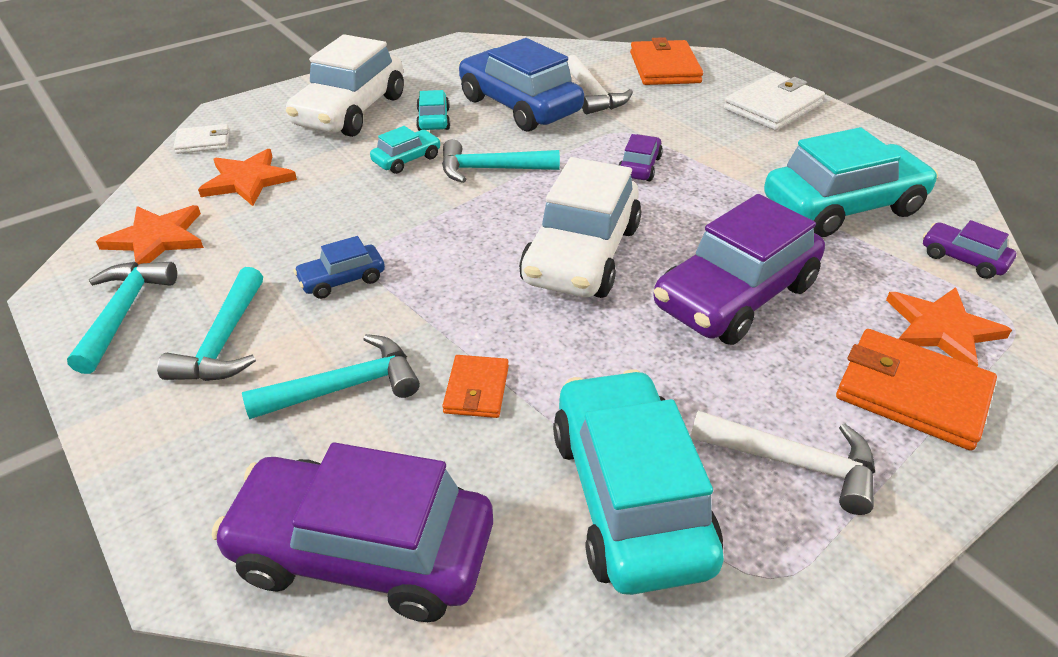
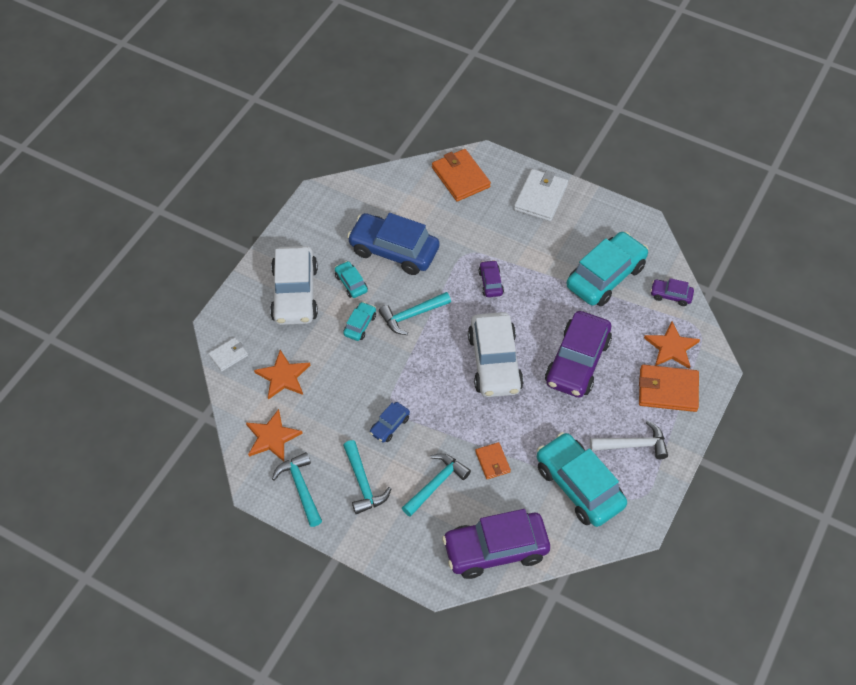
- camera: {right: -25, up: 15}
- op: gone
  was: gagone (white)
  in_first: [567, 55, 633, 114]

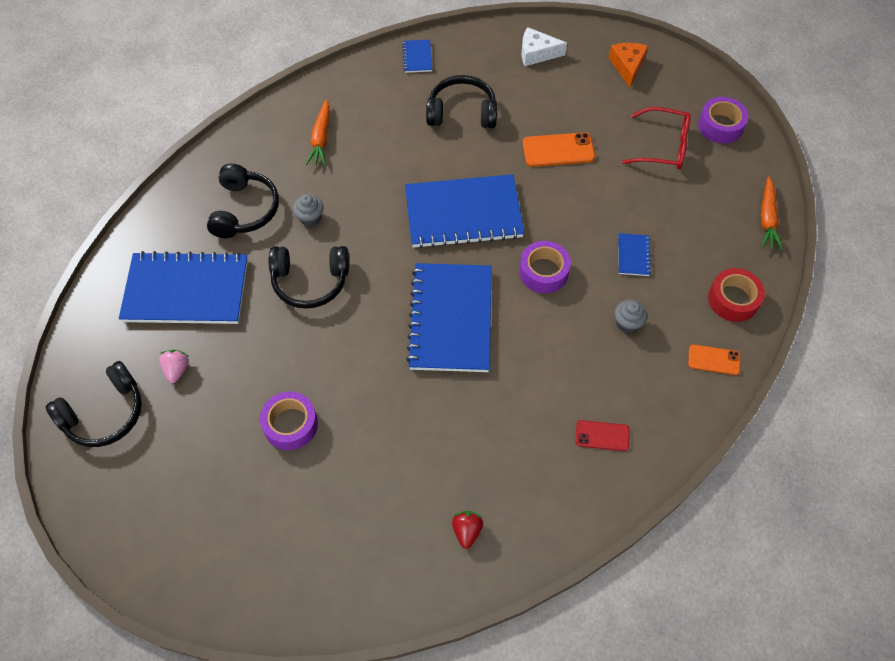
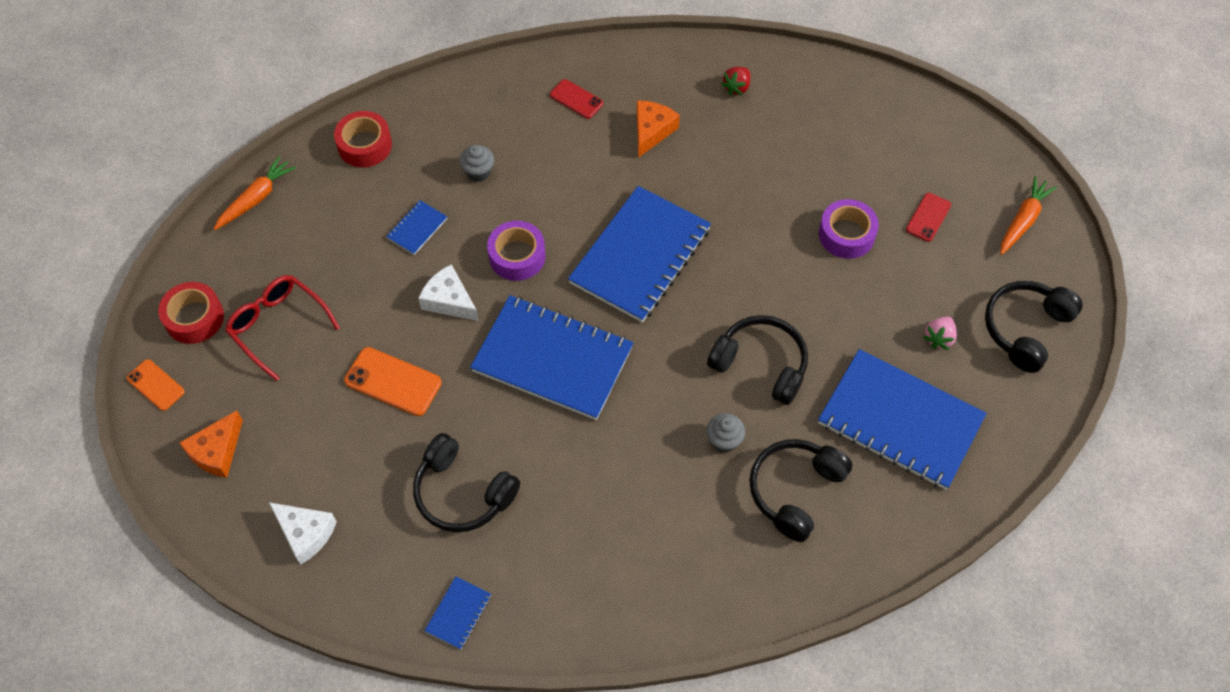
- camera: {right: -150, up: 0}
- op: new
  now: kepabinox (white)
  in_second: [418, 264, 479, 321]
- op: new
  now: kepabinox (orange)
  in_second: [636, 100, 680, 158]
- op: new
  now: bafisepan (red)
  in_second: [906, 193, 951, 242]
- op: shifted
  was: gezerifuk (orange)
  in_first: [305, 99, 330, 166]
  in_second: [1000, 176, 1057, 255]
- op: shifted
  was: bafisepan (orange)
  in_first: [688, 344, 740, 375]
  in_second: [127, 359, 185, 411]
- op: repainted
  was: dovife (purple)
  now: dovife (red)
  in_first: [698, 97, 749, 143]
  in_second: [158, 282, 224, 344]
- op: rotated
  was: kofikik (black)
  in_first: [46, 361, 142, 447]
  in_second: [985, 281, 1083, 373]
  clockwise: -45

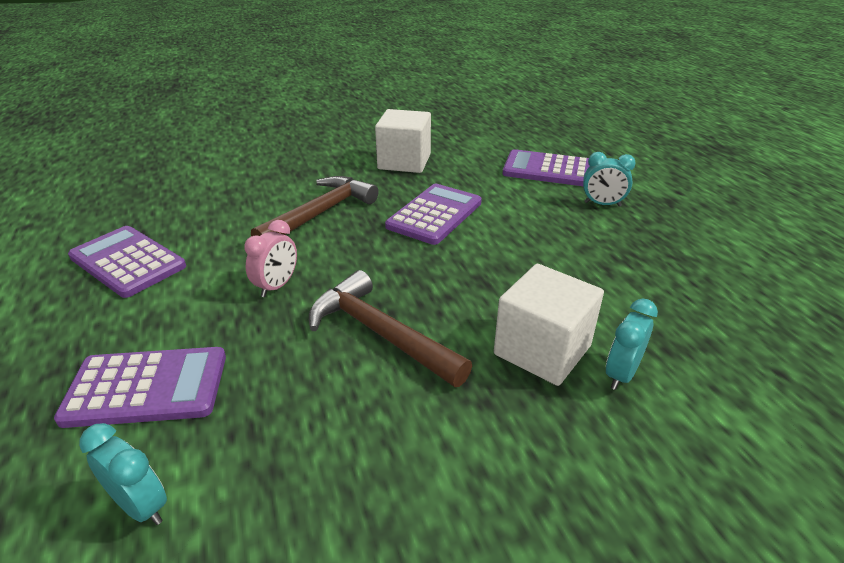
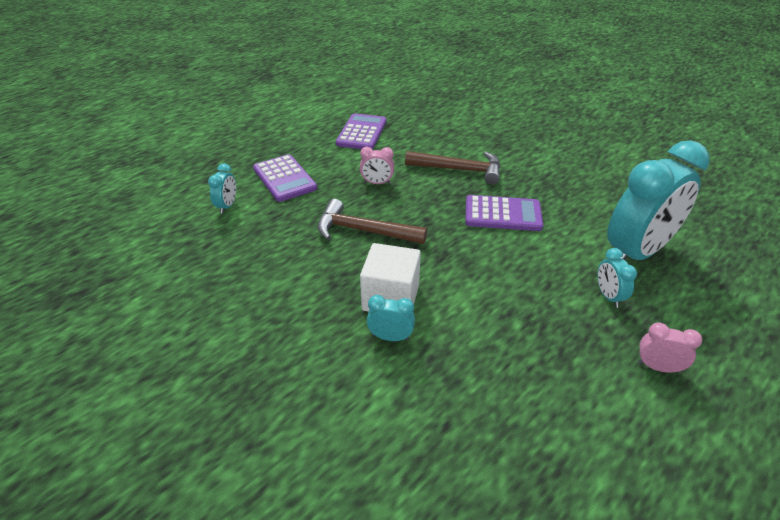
- camera: {right: 65, up: 5}
- op: gone
  was: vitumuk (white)
  in_first: [375, 109, 431, 173]
- op: new
  now: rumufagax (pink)
  in_second: [638, 323, 702, 373]
- op: swapped
  was: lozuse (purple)
  now: rumufagax (turquoise)
  in_first: [503, 149, 590, 186]
  in_second: [607, 140, 709, 260]
- op: rotated
  was: gagone (brown)
  in_first: [309, 270, 472, 387]
  in_second: [318, 199, 427, 244]
  clockwise: -90

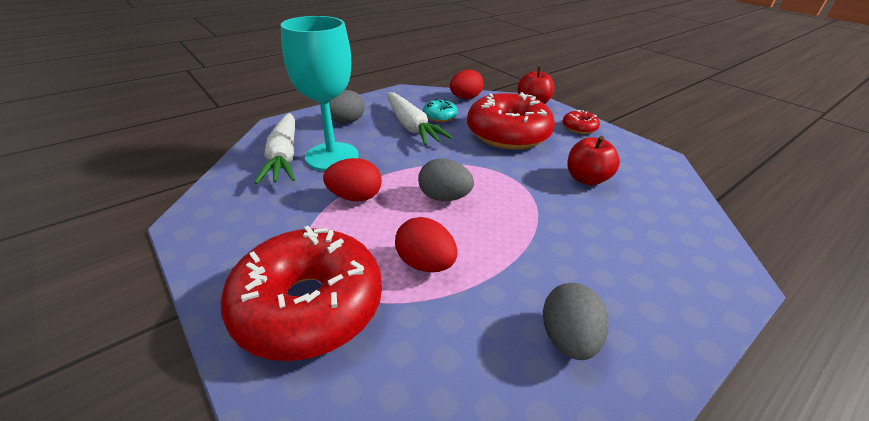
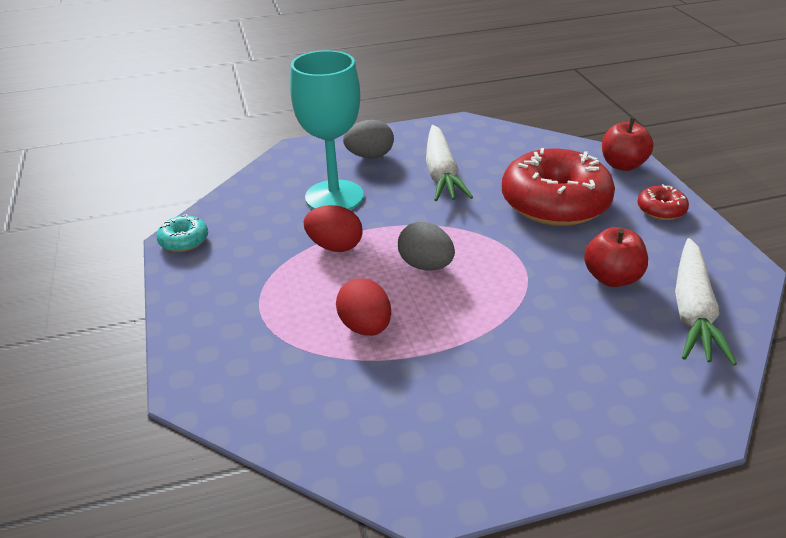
- camera: {right: 25, up: 0}
- op: gone
  was: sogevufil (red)
  in_first: [221, 226, 382, 361]
- op: gone
  was: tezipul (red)
  in_first: [450, 69, 484, 99]
- op: gone
  was: tezipul (grey)
  in_first: [543, 283, 609, 360]
- op: shifted
  was: gezerifuk (white)
  in_first: [254, 113, 295, 184]
  in_second: [675, 238, 737, 366]
- op: shifted
  was: sogevufil (turquoise)
  in_first: [423, 99, 458, 122]
  in_second: [156, 214, 208, 252]

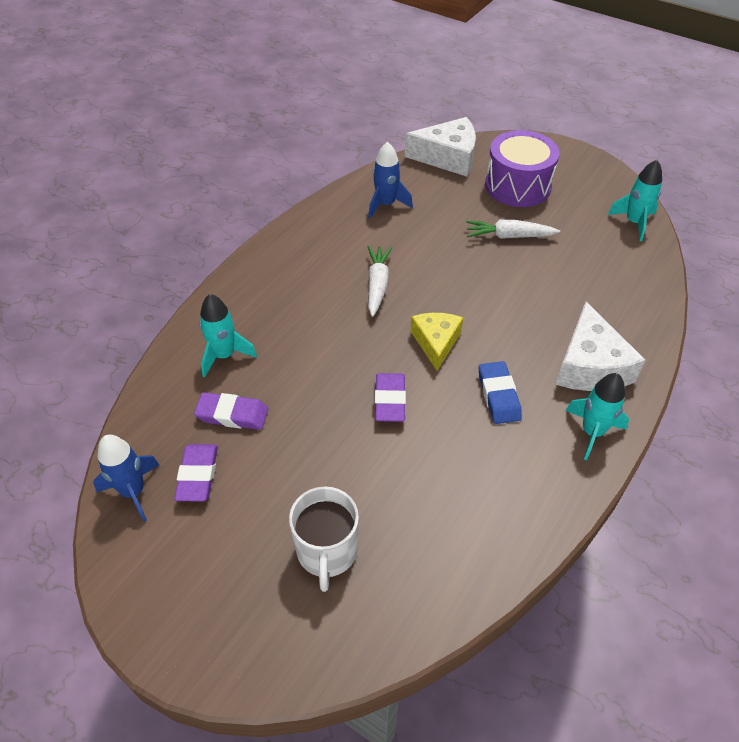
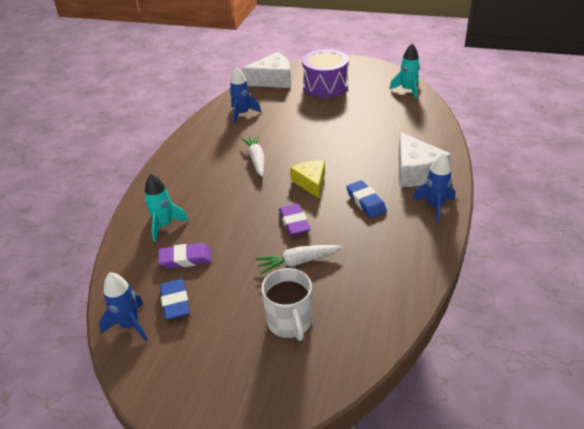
- camera: {right: -15, up: -10}
- op: shifted
  was: gezerifuk (white)
  in_first: [466, 219, 560, 239]
  in_second: [255, 245, 342, 274]
- op: repainted
  was: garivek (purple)
  now: garivek (blue)
  in_first: [174, 444, 218, 502]
  in_second: [160, 279, 190, 320]
- op: repainted
  was: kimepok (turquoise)
  now: kimepok (blue)
  in_first: [565, 373, 629, 460]
  in_second: [412, 154, 455, 223]

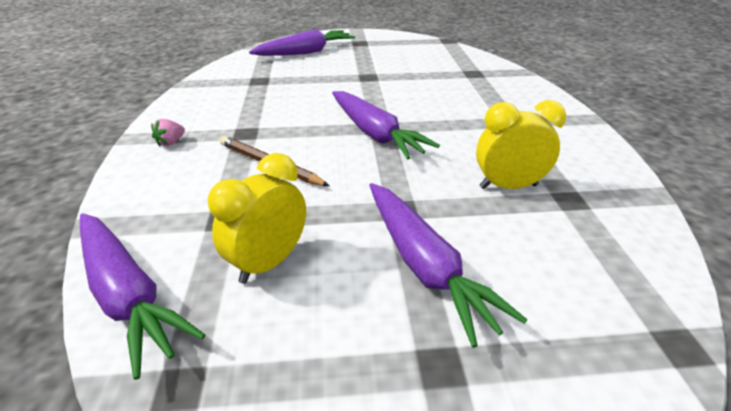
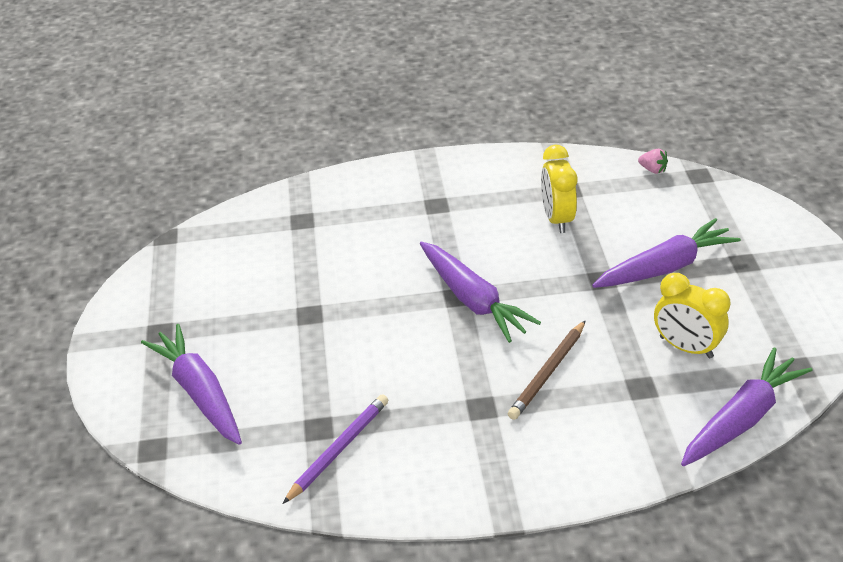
- camera: {right: -90, up: 5}
- op: new
  now: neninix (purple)
  in_second: [283, 394, 388, 504]
- op: shifted
  was: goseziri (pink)
  in_first: [151, 119, 185, 146]
  in_second: [638, 149, 668, 174]
- op: rotated
  was: gezerifuk (purple)
  in_first: [332, 91, 440, 159]
  in_second: [420, 242, 541, 343]
  clockwise: 90

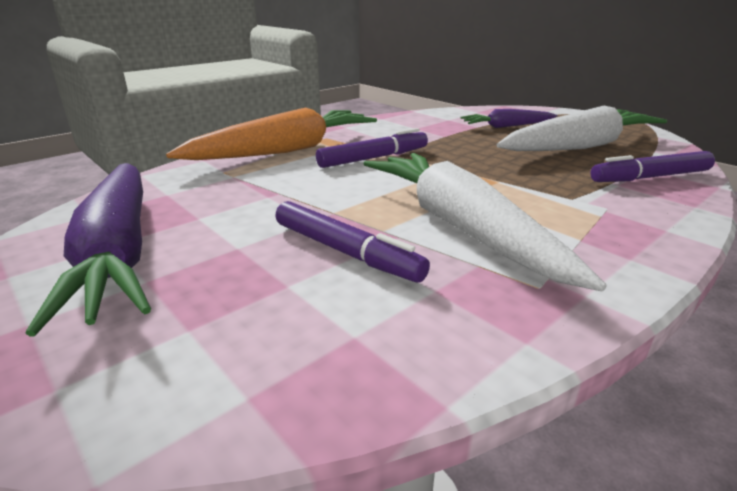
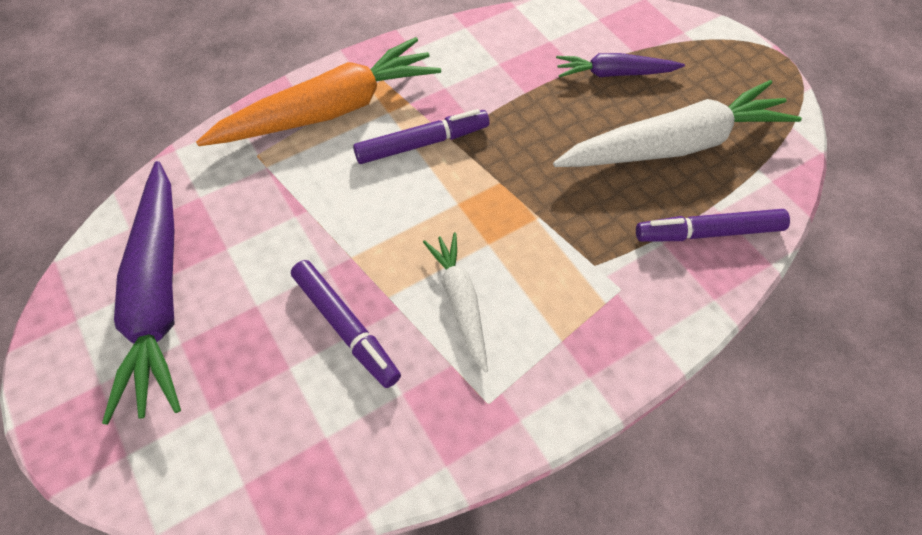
- camera: {right: 10, up: 30}
- op: scaled
  was: gezerifuk (white)
  in_first: [364, 153, 607, 291]
  in_second: [423, 232, 488, 373]
  ratio: 0.54

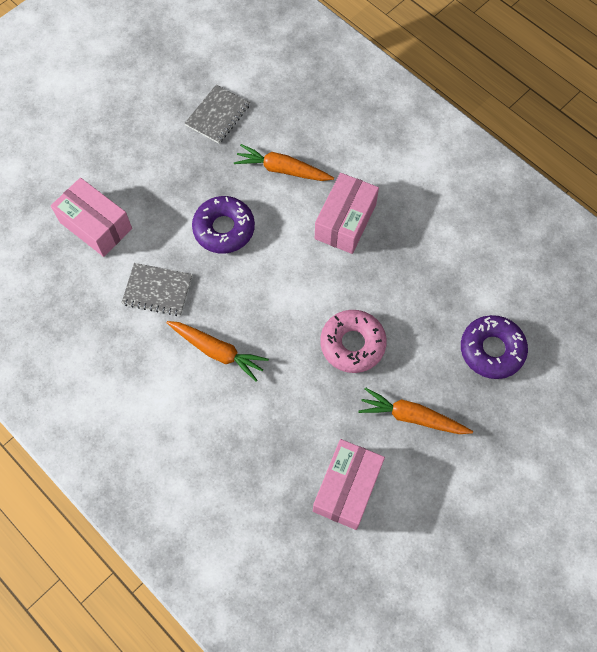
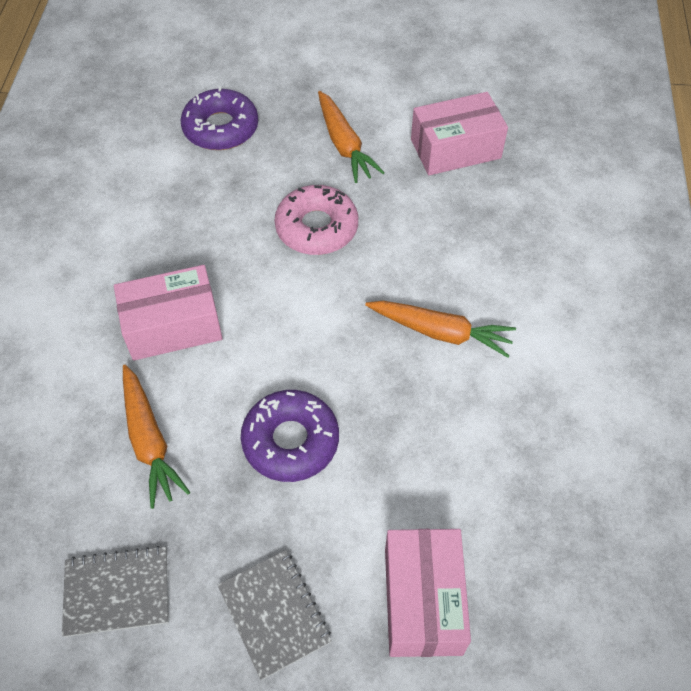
- camera: {right: -130, up: -10}
- op: shifted
  was: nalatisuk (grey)
  in_first: [121, 263, 192, 316]
  in_second: [218, 550, 332, 680]
- op: rotated
  was: gezerifuk (orange)
  in_first: [166, 321, 269, 382]
  in_second: [365, 301, 516, 358]
  clockwise: 120

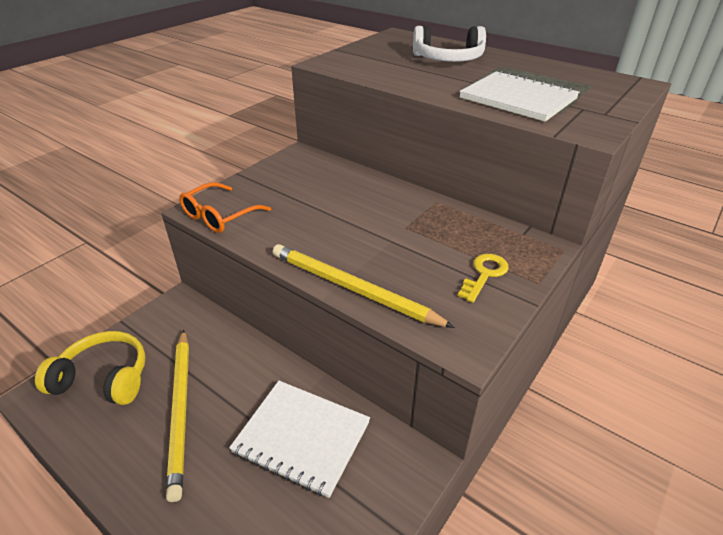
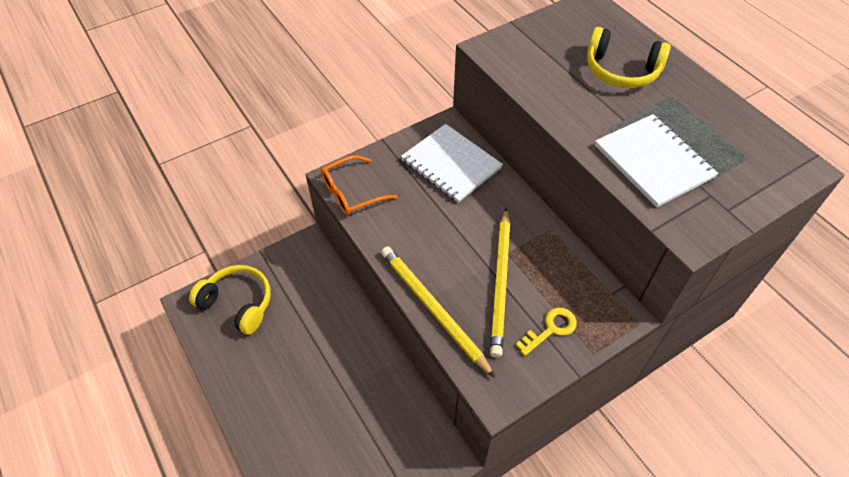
- camera: {right: 20, up: 15}
- op: shifted
  was: neninix (yellow)
  in_first: [166, 330, 189, 502]
  in_second: [490, 208, 510, 358]
- op: shifted
  was: nalatisuk (white)
  in_first: [229, 381, 370, 498]
  in_second: [401, 124, 503, 203]
- op: repainted
  was: kofikik (white)
  now: kofikik (yellow)
  in_first: [413, 26, 486, 62]
  in_second: [587, 27, 671, 88]

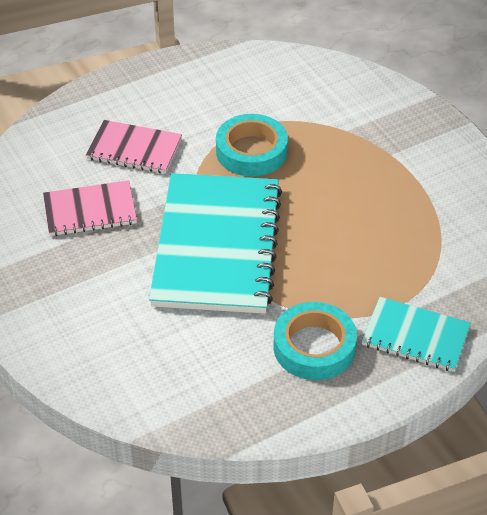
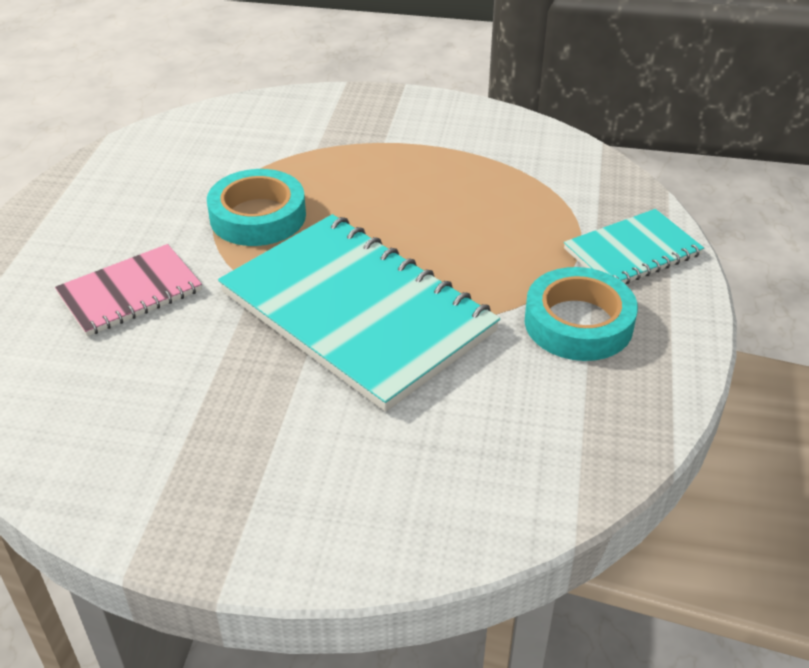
- camera: {right: -50, up: -5}
- op: gone
  was: nalatisuk (pink)
  in_first: [43, 180, 137, 236]

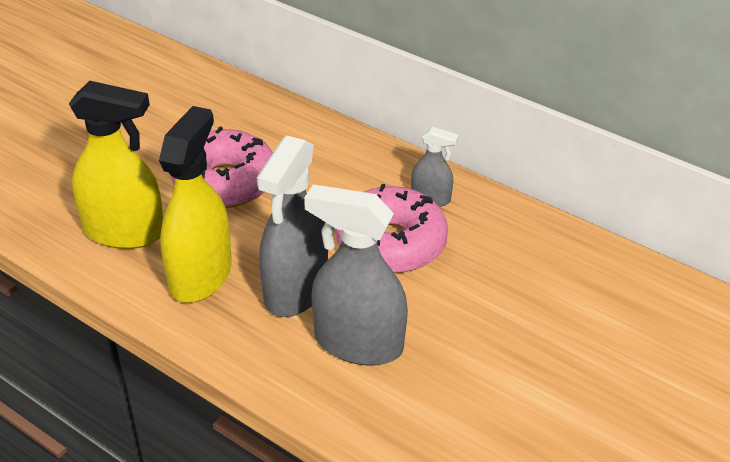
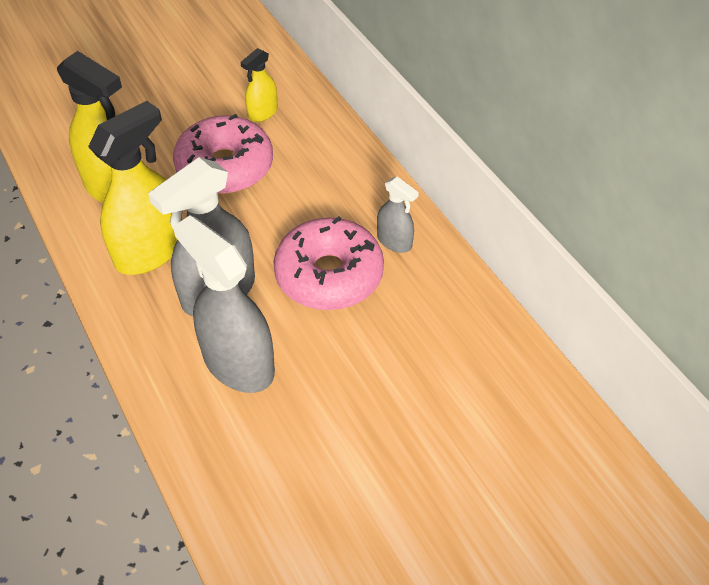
- camera: {right: 25, up: 10}
- op: new
  now: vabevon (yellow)
  in_second: [240, 48, 278, 122]

